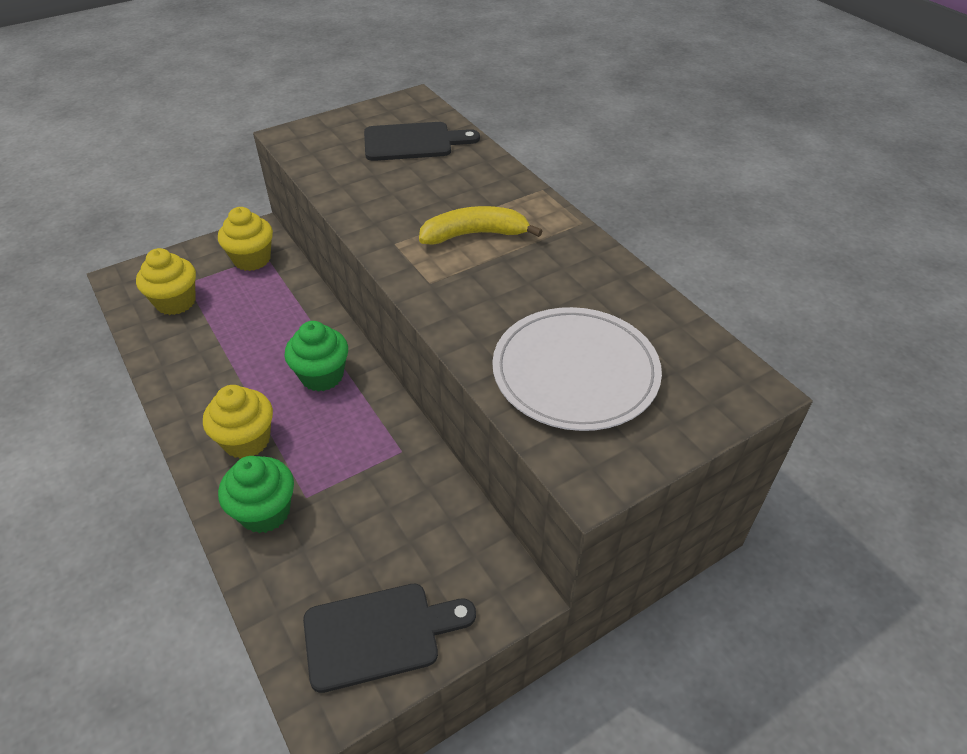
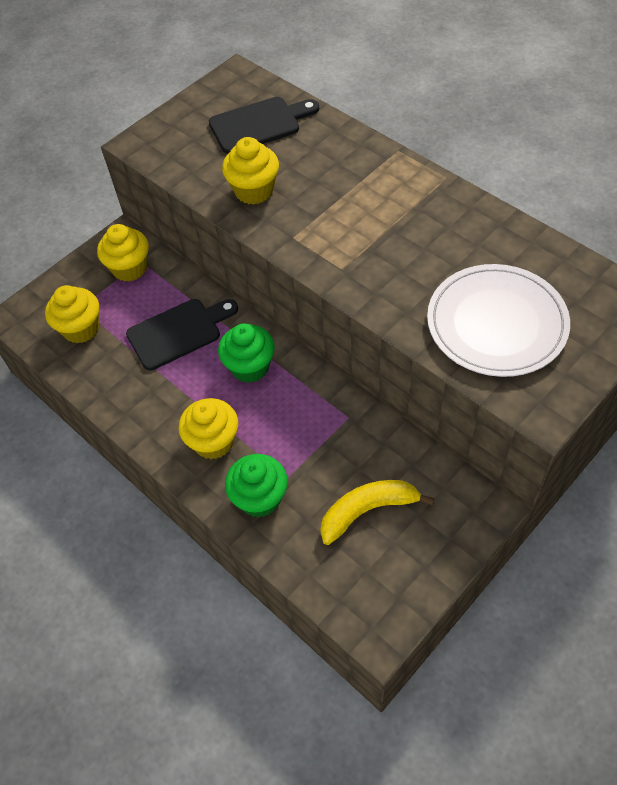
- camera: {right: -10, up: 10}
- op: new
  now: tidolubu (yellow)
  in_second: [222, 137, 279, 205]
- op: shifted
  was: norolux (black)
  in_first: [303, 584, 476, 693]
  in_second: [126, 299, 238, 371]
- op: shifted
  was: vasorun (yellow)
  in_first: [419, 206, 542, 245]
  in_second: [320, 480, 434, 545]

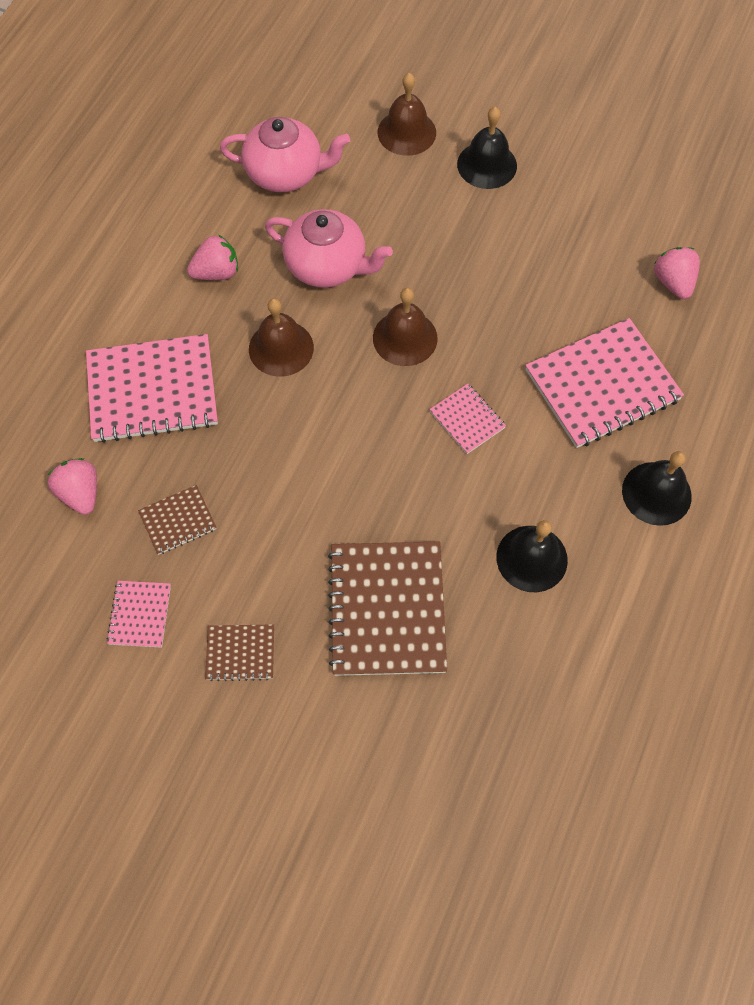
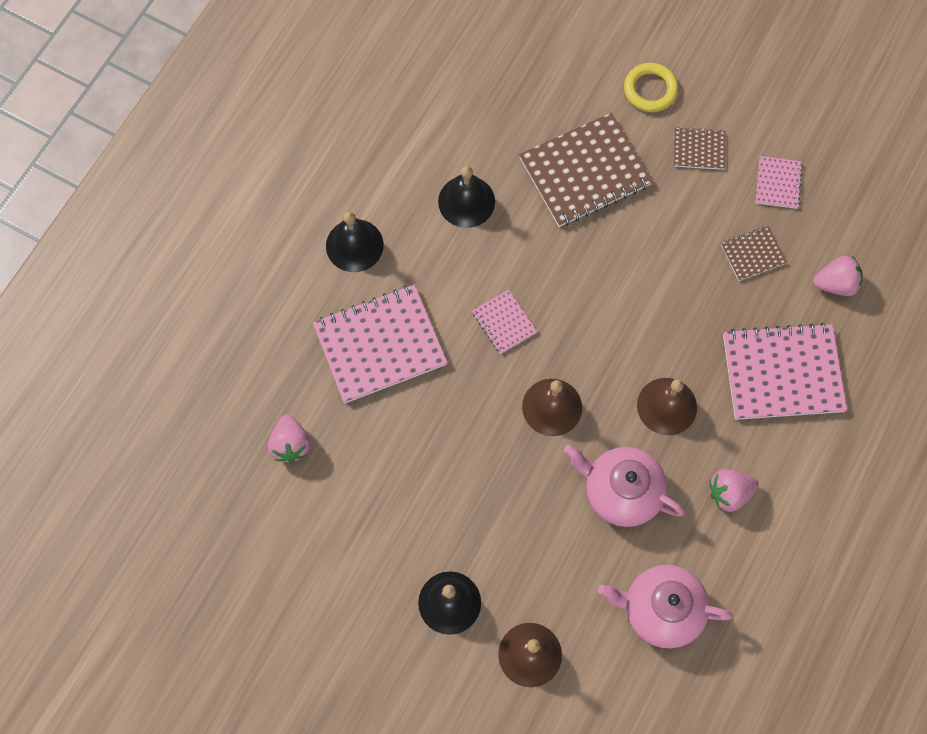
- camera: {right: -175, up: 5}
- op: new
  now: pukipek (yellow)
  in_second: [624, 63, 678, 112]
- op: rotated
  was: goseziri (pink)
  in_first: [48, 458, 97, 515]
  in_second: [813, 255, 863, 296]
  clockwise: -75
- op: rotated
  was: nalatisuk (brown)
  in_first: [328, 541, 447, 676]
  in_second: [519, 113, 653, 227]
  clockwise: 60

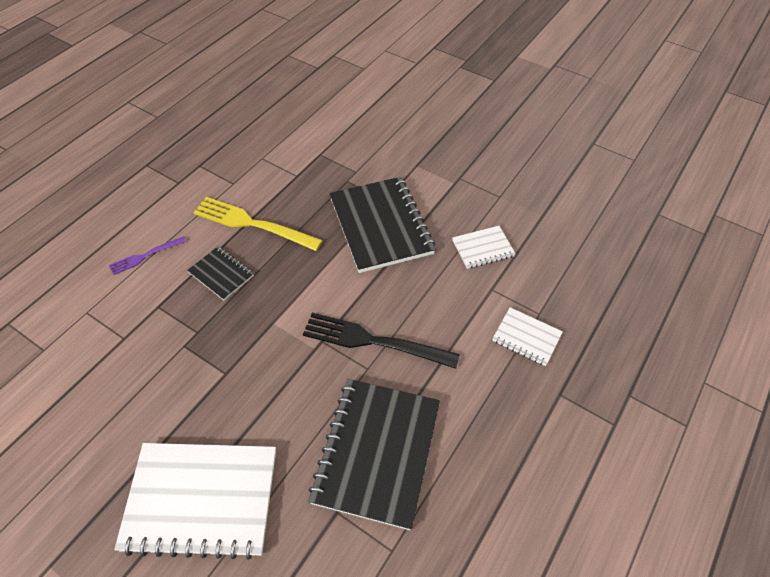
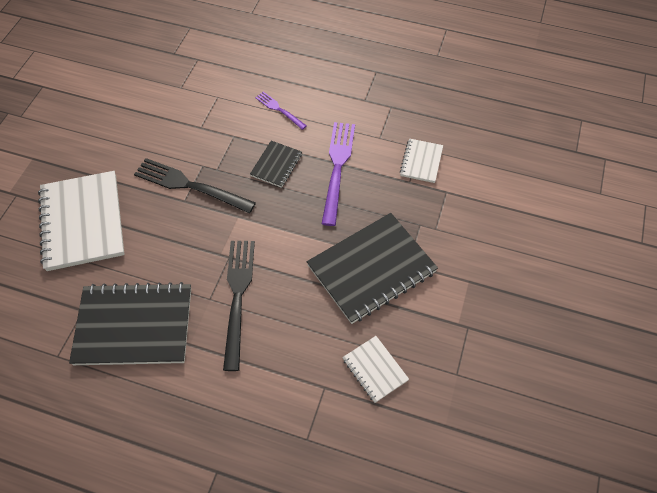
- camera: {right: 75, up: 5}
- op: new
  now: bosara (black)
  in_second: [134, 158, 256, 213]
- op: shifted
  was: nalatisuk (white)
  in_first: [492, 307, 563, 366]
  in_second: [400, 138, 443, 183]
- op: repainted
  was: bosara (yellow)
  now: bosara (purple)
  in_first: [193, 197, 323, 251]
  in_second: [322, 122, 355, 226]

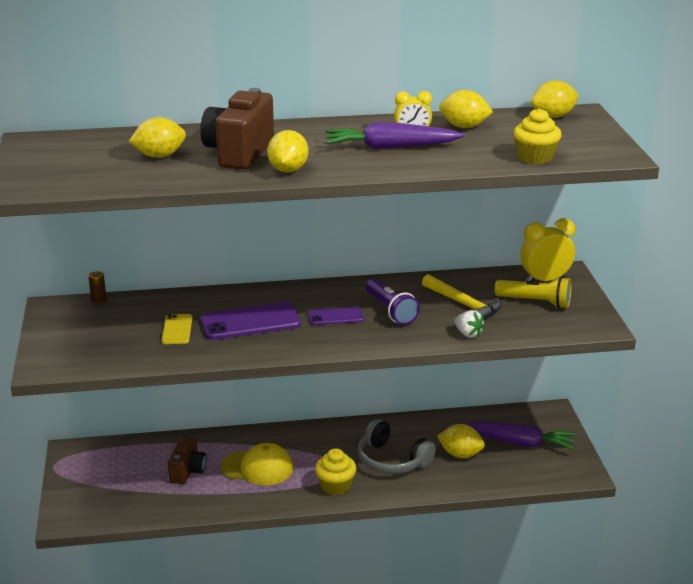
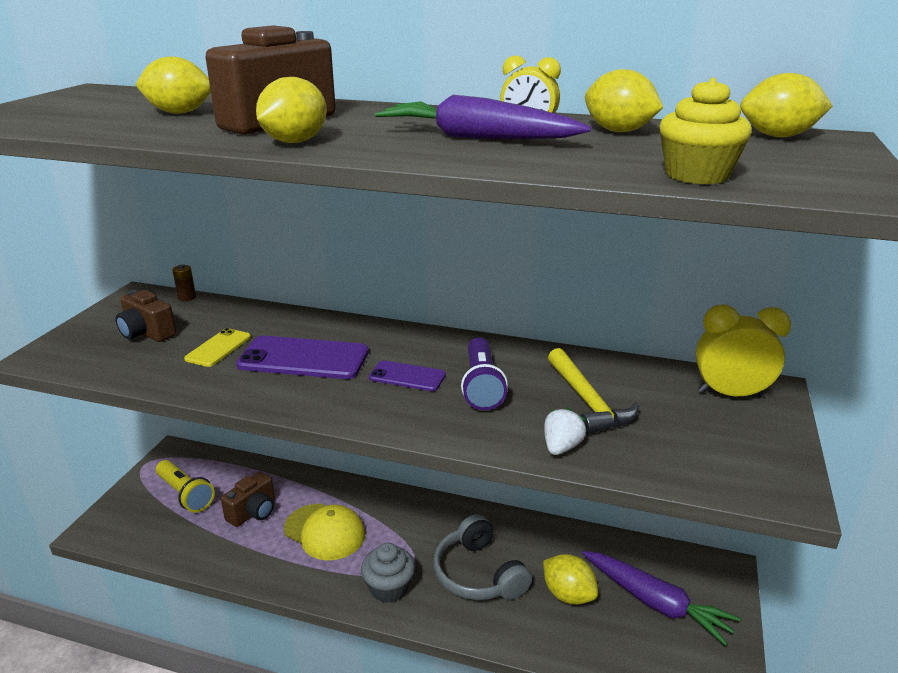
- camera: {right: 25, up: 0}
- op: new
  now: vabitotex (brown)
  in_second: [115, 290, 176, 342]
- op: shifted
  was: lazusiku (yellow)
  in_first: [495, 277, 571, 308]
  in_second: [156, 460, 215, 512]
- op: repainted
  was: tidolubu (yellow)
  now: tidolubu (grey)
  in_first: [315, 448, 357, 496]
  in_second: [361, 543, 415, 603]
- op: rotated
  was: goseziri (white)
  in_first: [454, 310, 485, 338]
  in_second: [544, 407, 586, 455]
  clockwise: -135

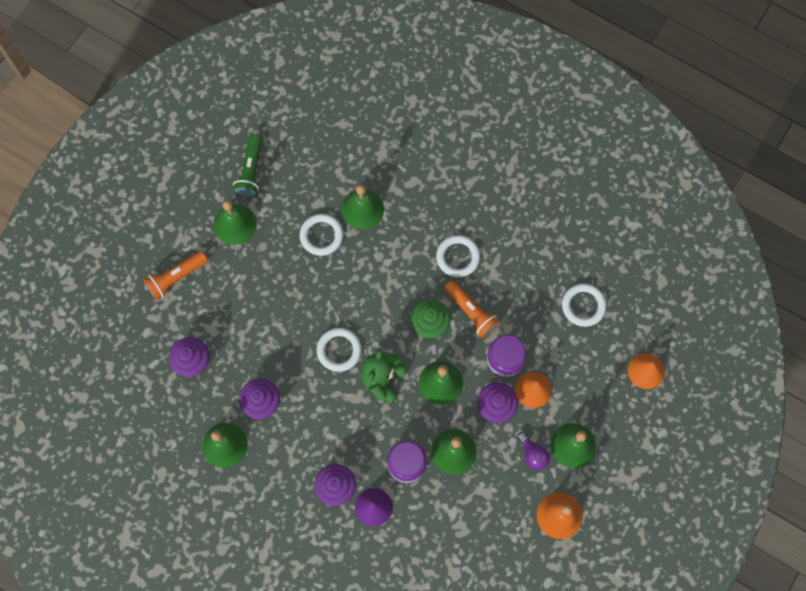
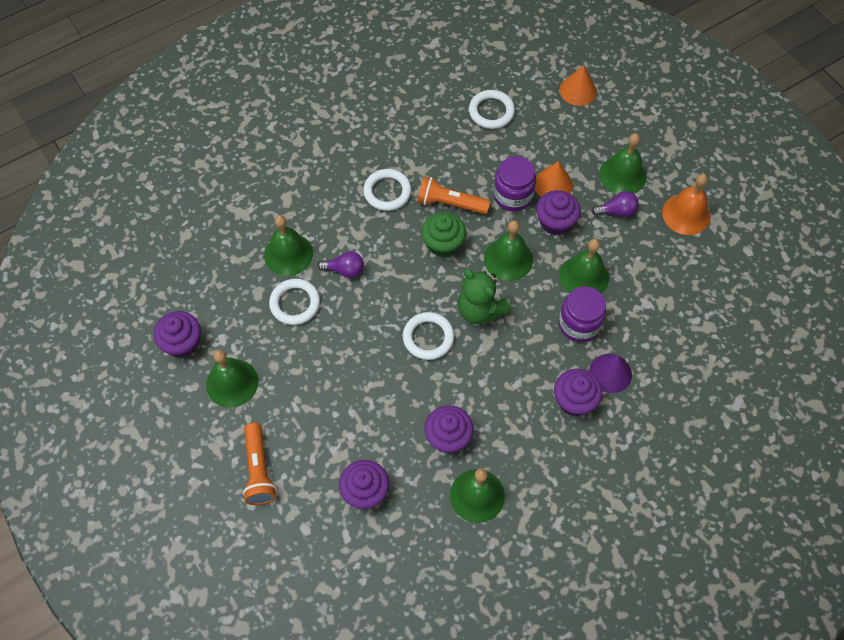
- camera: {right: -65, up: -10}
- op: new
  now: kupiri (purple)
  in_second: [318, 251, 364, 278]
- op: swapped
  was: lazusiku (green)
  now: tidolubu (purple)
  in_first: [233, 134, 262, 198]
  in_second: [154, 311, 201, 358]
- op: rotated
  was: lazusiku (orange)
  in_first: [444, 280, 501, 339]
  in_second: [417, 176, 491, 214]
  clockwise: -150

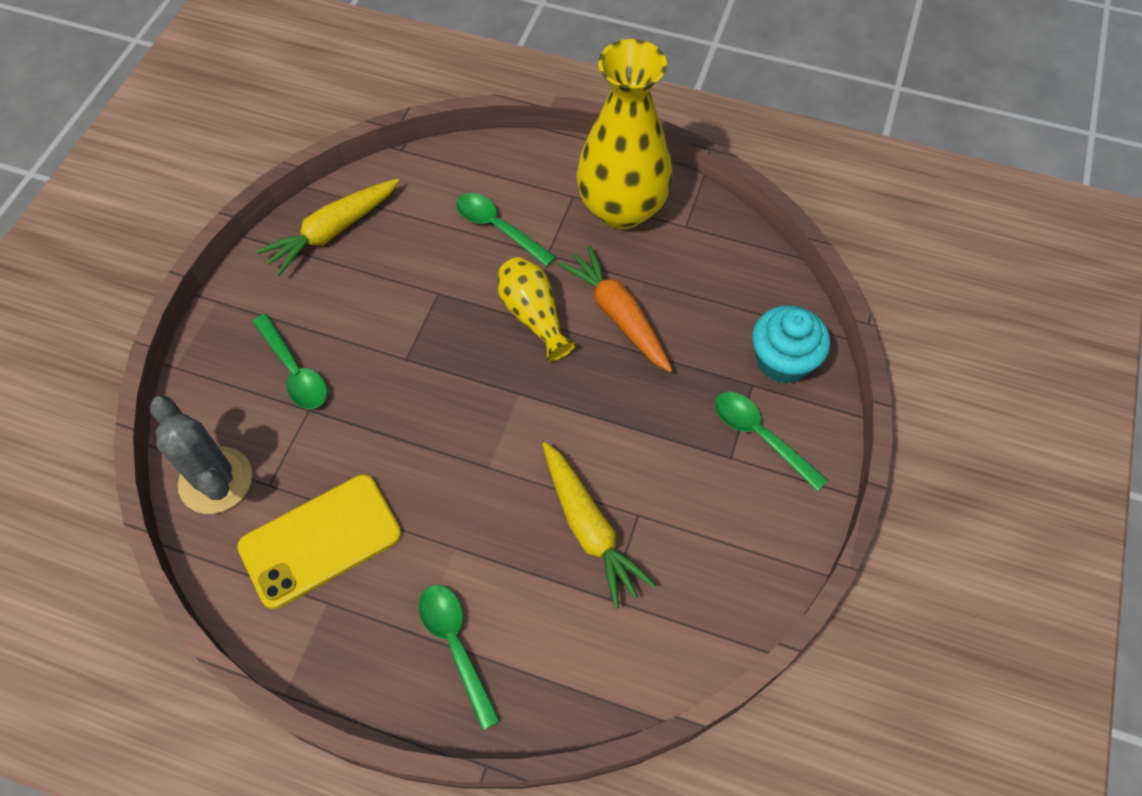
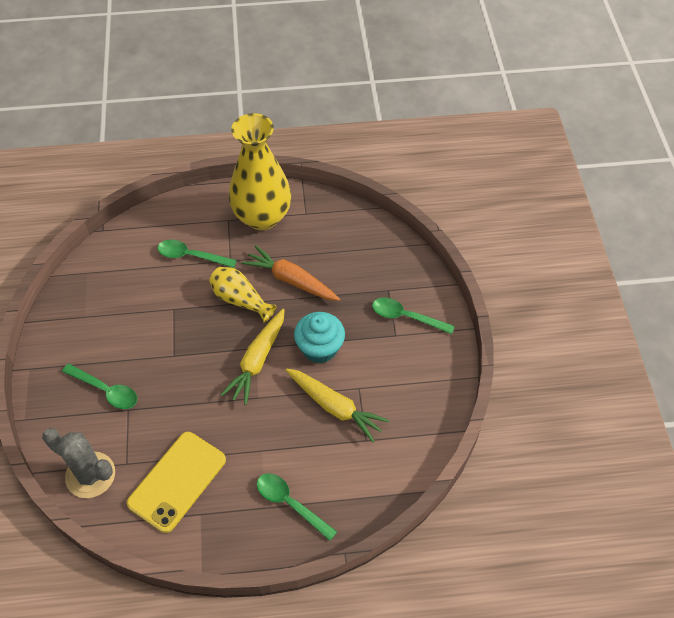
- camera: {right: -25, up: -5}
- op: shifted
  was: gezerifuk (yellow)
  in_first: [257, 178, 399, 276]
  in_second: [221, 309, 285, 405]
- op: shifted
  was: tidolubu (turquoise)
  in_first: [752, 305, 830, 384]
  in_second: [294, 312, 345, 363]

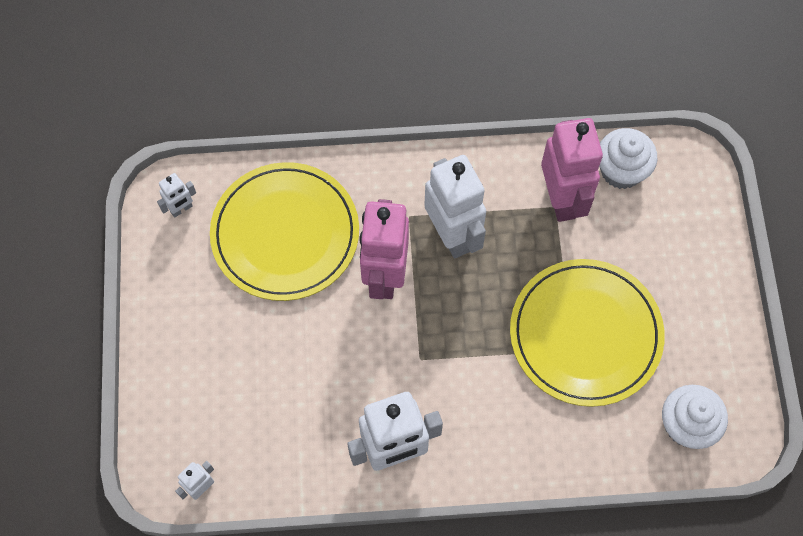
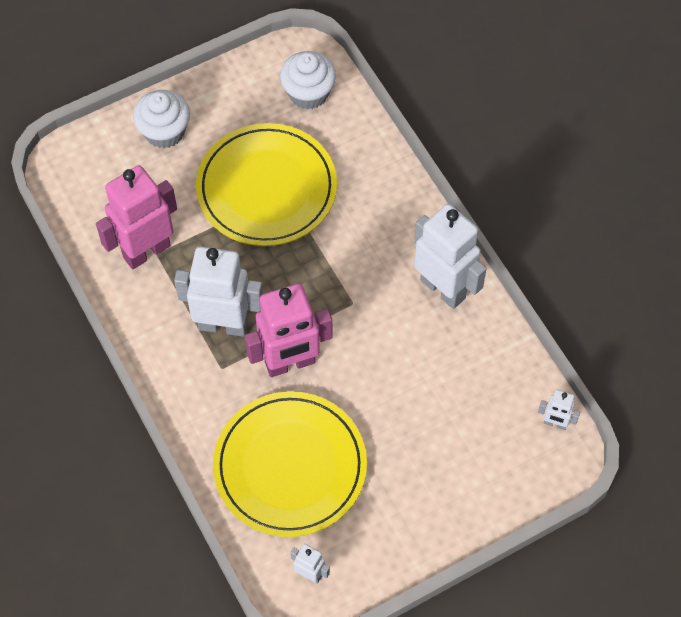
- camera: {right: -115, up: -5}
- op: shifted
  was: tidolubu (white)
  in_first: [599, 128, 657, 189]
  in_second: [133, 90, 190, 148]
- op: rotated
  was: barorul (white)
  in_first: [424, 155, 486, 259]
  in_second: [174, 247, 263, 337]
  clockwise: 60

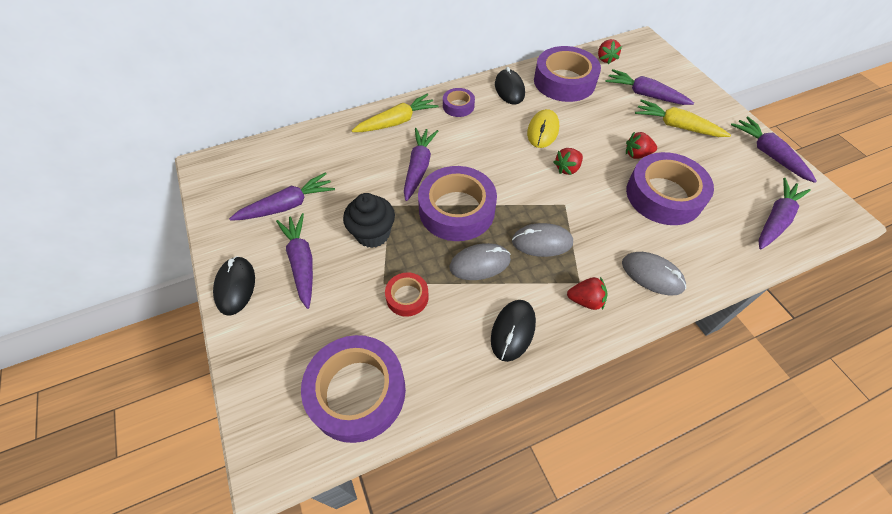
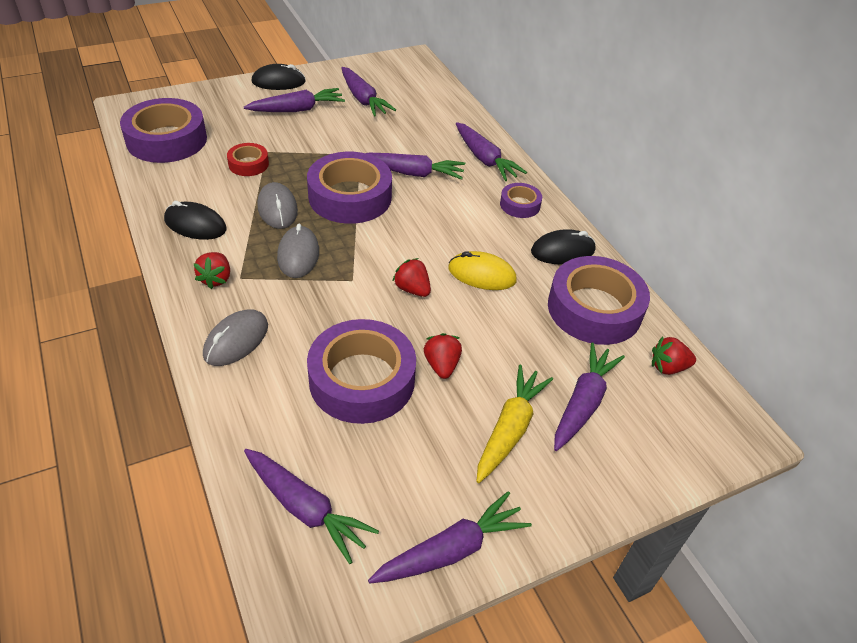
- camera: {right: 85, up: -10}
- op: gone
  was: tidolubu (black)
  in_first: [343, 193, 395, 248]
- op: repainted
  was: gezerifuk (yellow)
  now: gezerifuk (purple)
  in_first: [352, 94, 439, 132]
  in_second: [456, 122, 527, 181]

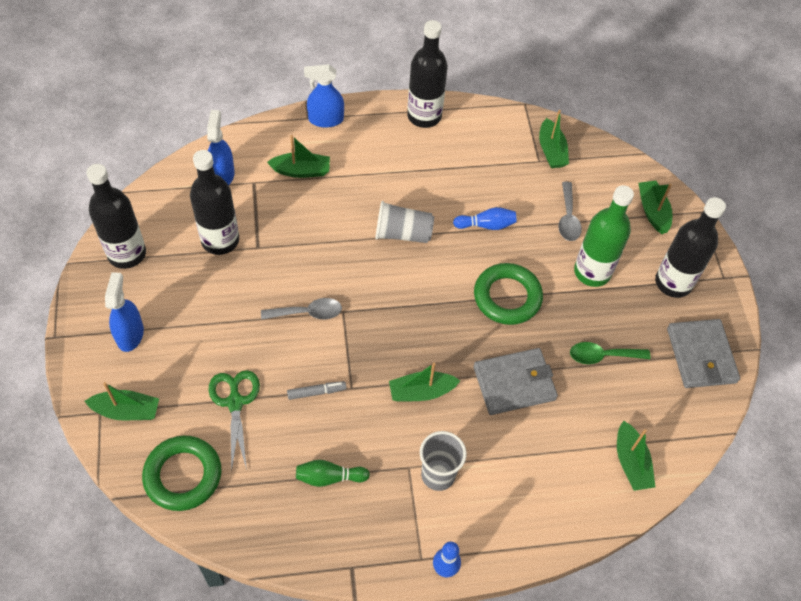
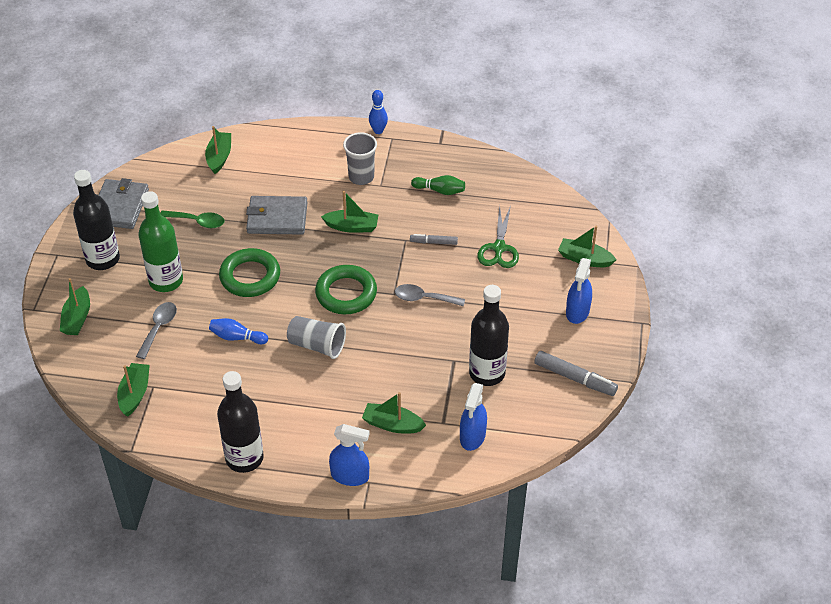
- camera: {right: -160, up: -10}
- op: shifted
  was: pukipek (green)
  in_first: [142, 436, 221, 511]
  in_second: [315, 265, 377, 314]
- op: swapped
  was: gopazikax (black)
  now: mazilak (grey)
  in_first: [86, 164, 146, 269]
  in_second: [534, 351, 618, 396]

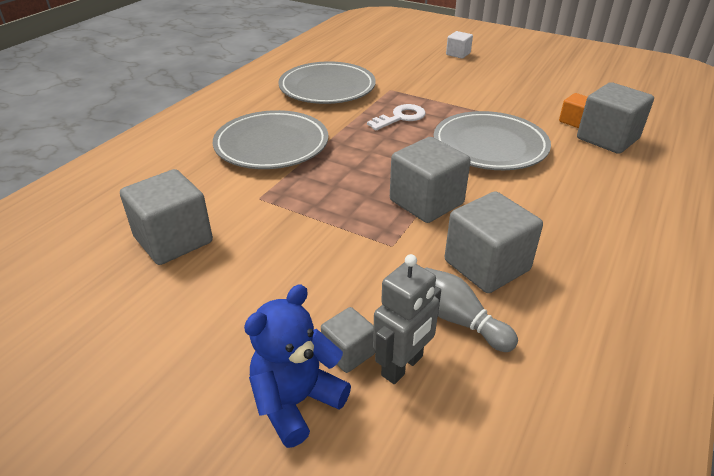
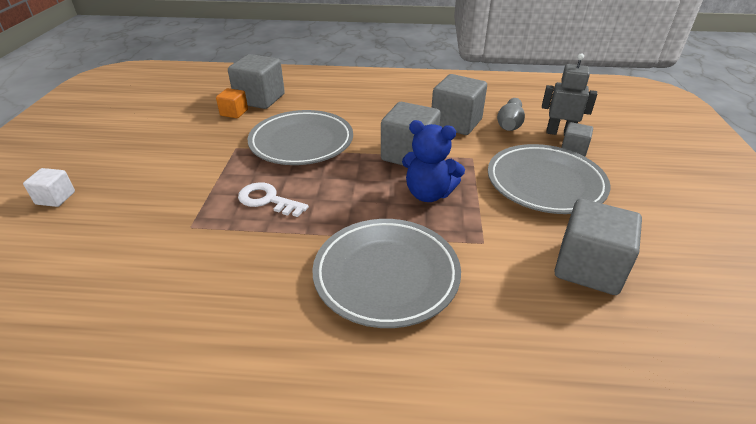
- camera: {right: -115, up: 0}
- op: shifted
  was: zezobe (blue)
  in_first: [244, 284, 351, 448]
  in_second: [402, 120, 465, 202]
- op: shifted
  was: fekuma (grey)
  in_first: [279, 61, 376, 104]
  in_second: [488, 144, 611, 214]

